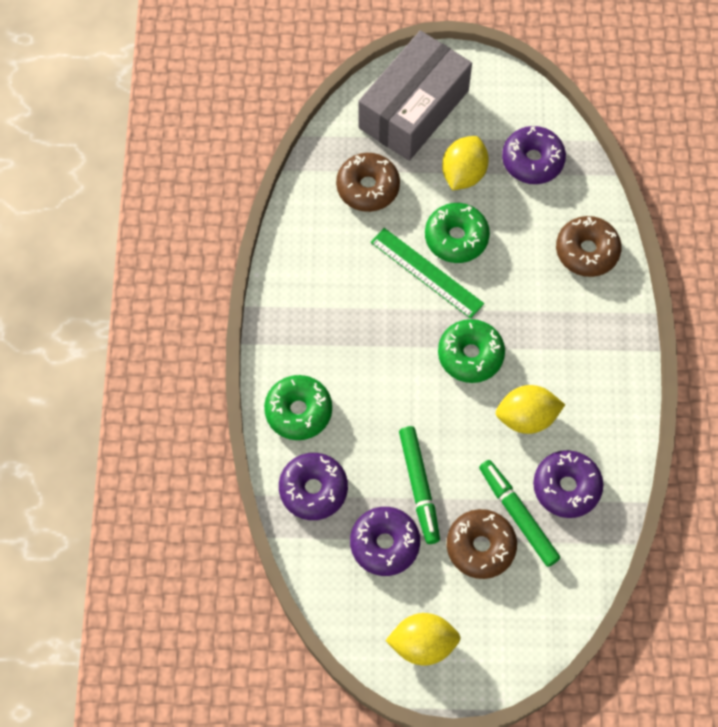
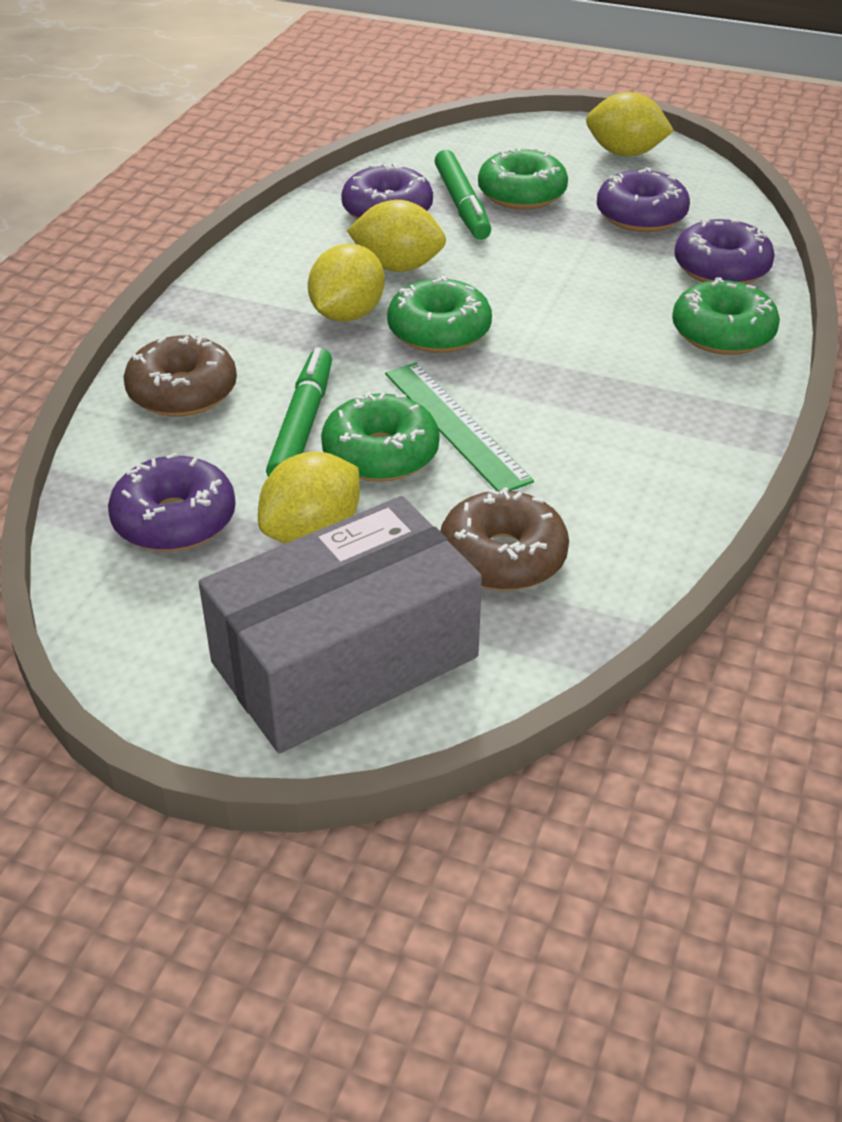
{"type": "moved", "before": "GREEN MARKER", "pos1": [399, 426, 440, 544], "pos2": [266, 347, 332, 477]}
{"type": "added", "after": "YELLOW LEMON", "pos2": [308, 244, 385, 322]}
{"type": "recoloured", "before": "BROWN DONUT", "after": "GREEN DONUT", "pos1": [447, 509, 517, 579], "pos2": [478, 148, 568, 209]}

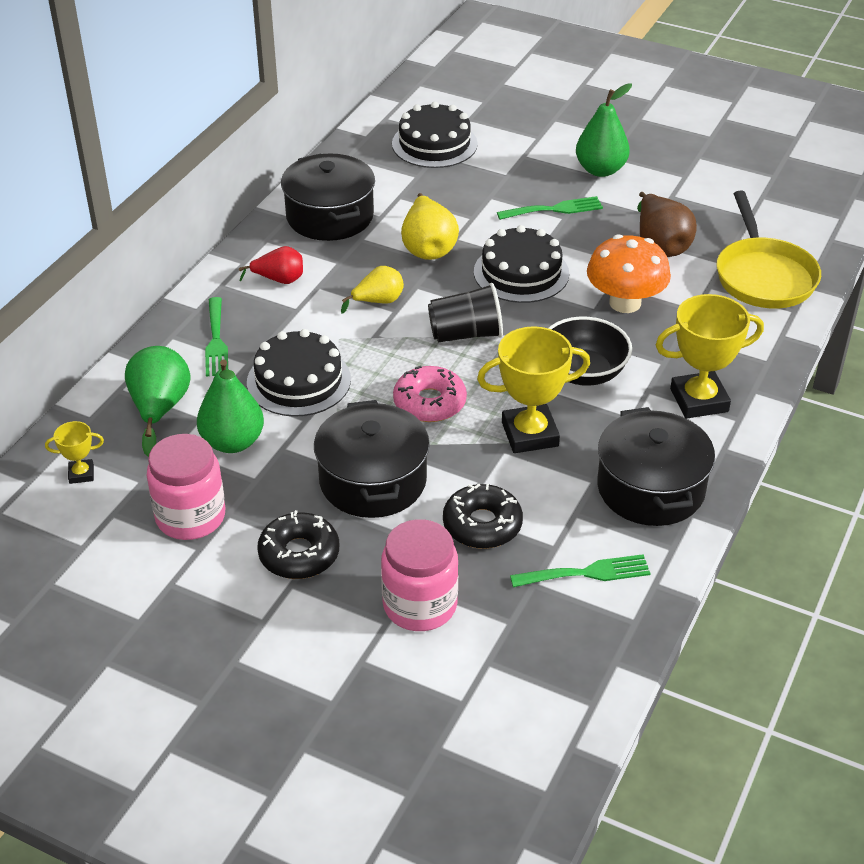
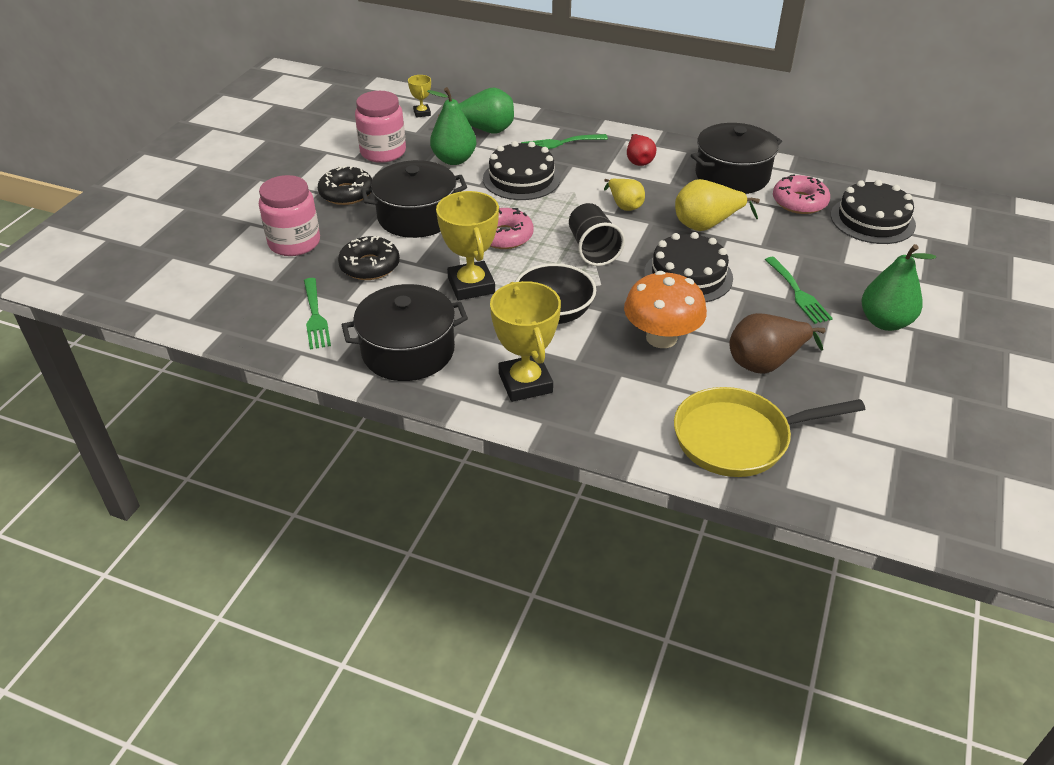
{"type": "added", "after": "PINK DONUT", "pos2": [773, 174, 830, 214]}

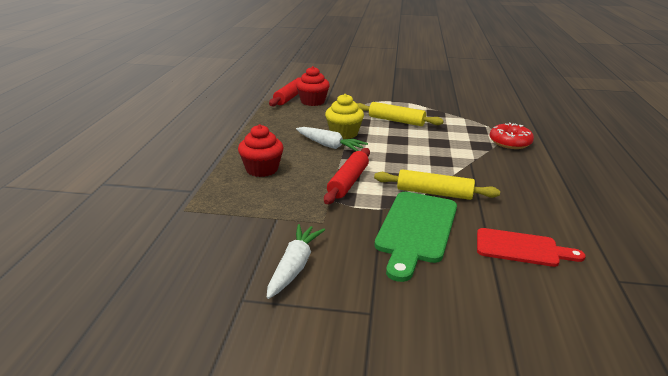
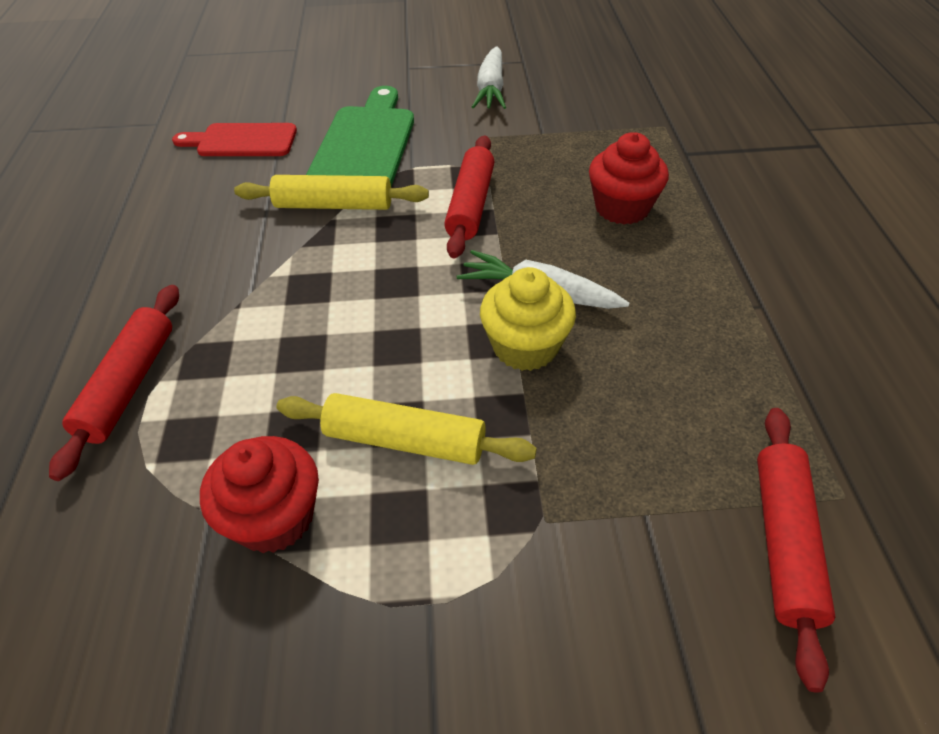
{"type": "replaced", "before": "RED DONUT", "after": "RED ROLLING PIN", "pos1": [489, 122, 534, 149], "pos2": [49, 285, 179, 481]}
{"type": "moved", "before": "RED CUPCAKE", "pos1": [296, 66, 330, 106], "pos2": [200, 436, 319, 553]}

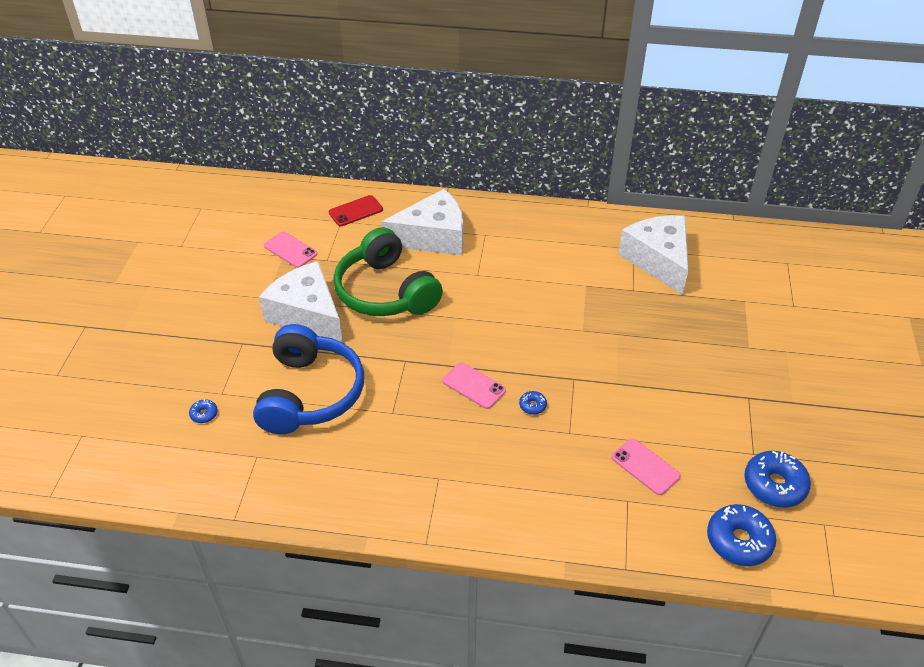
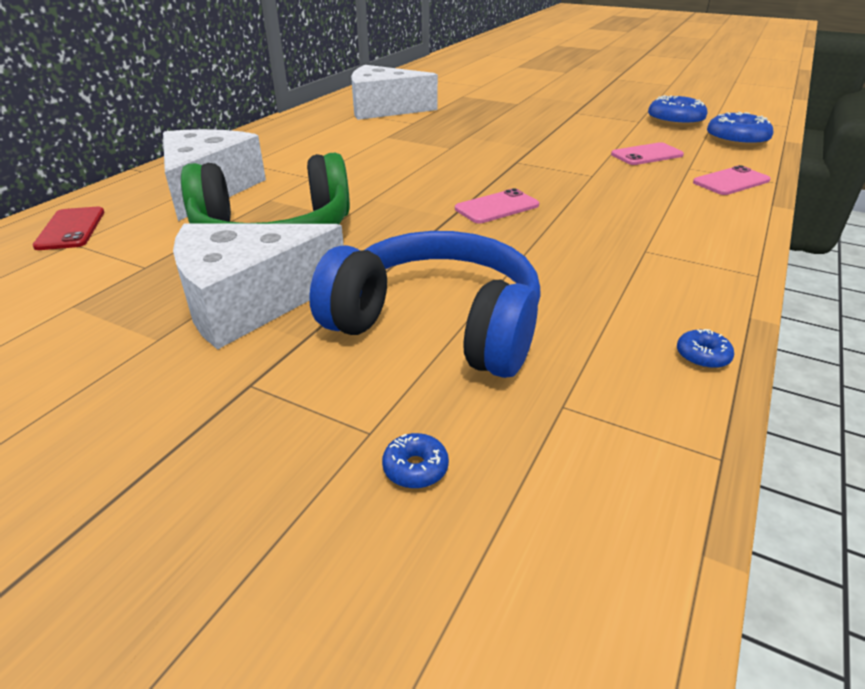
{"type": "moved", "before": "BLUE DONUT", "pos1": [519, 391, 547, 415], "pos2": [677, 329, 734, 369]}
{"type": "moved", "before": "PINK PHONE", "pos1": [264, 232, 317, 268], "pos2": [693, 165, 771, 195]}

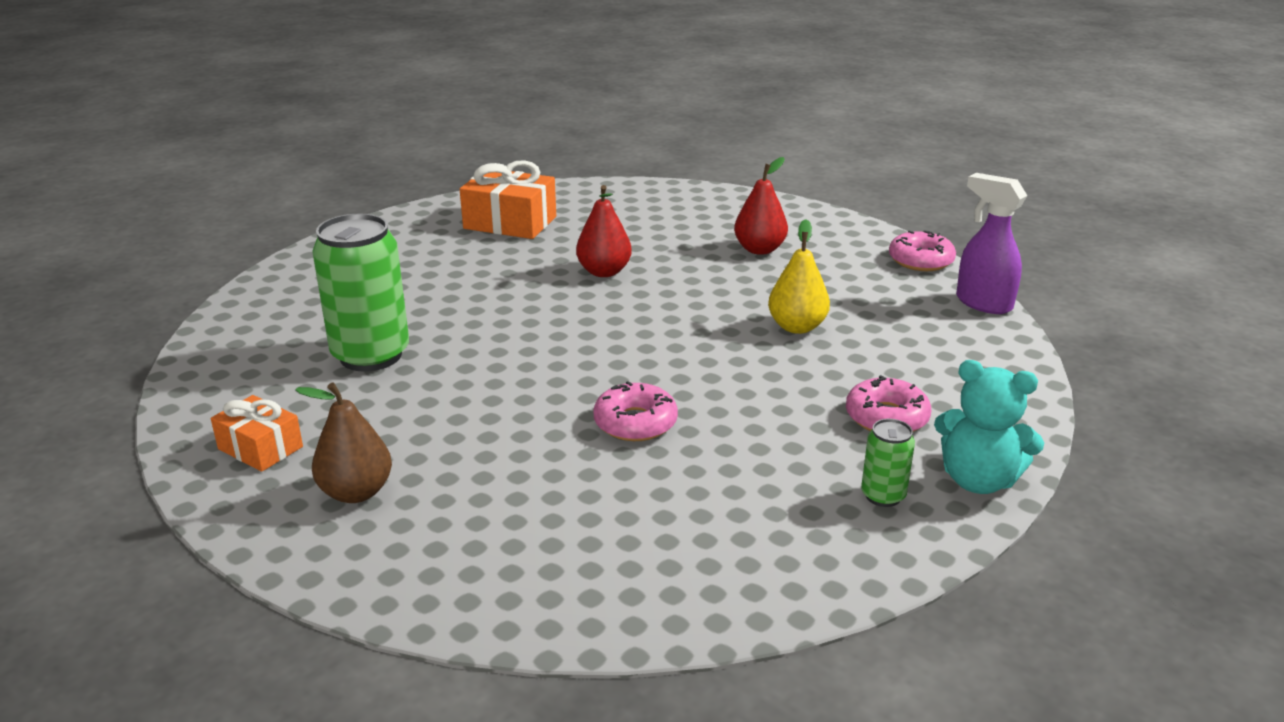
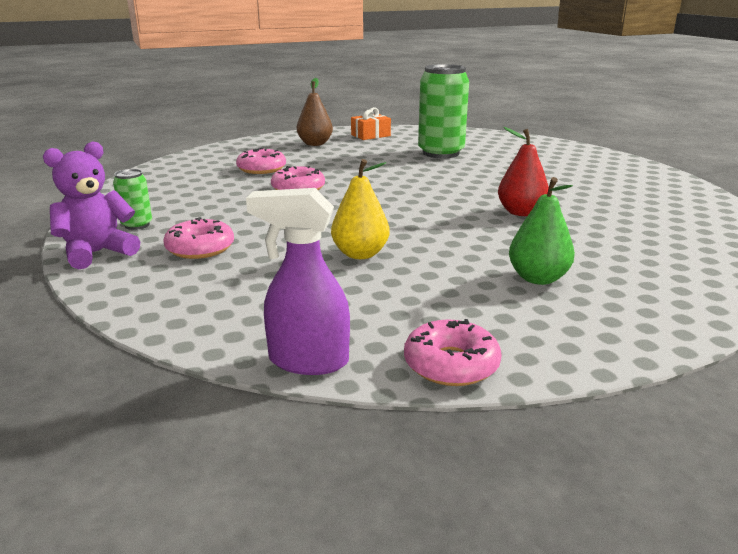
{"type": "recoloured", "before": "TURQUOISE TEDDY BEAR", "after": "PURPLE TEDDY BEAR", "pos1": [934, 360, 1044, 494], "pos2": [43, 142, 140, 269]}
{"type": "added", "after": "PINK DONUT", "pos2": [236, 148, 286, 174]}
{"type": "turned", "before": "PURPLE SPRAY BOTTLE", "pos1": [956, 173, 1027, 314], "pos2": [246, 188, 350, 375], "turn": -150}
{"type": "recoloured", "before": "RED PEAR", "after": "GREEN PEAR", "pos1": [734, 157, 788, 255], "pos2": [509, 177, 575, 285]}
{"type": "removed", "before": "ORANGE GIFT", "pos1": [460, 160, 556, 239]}

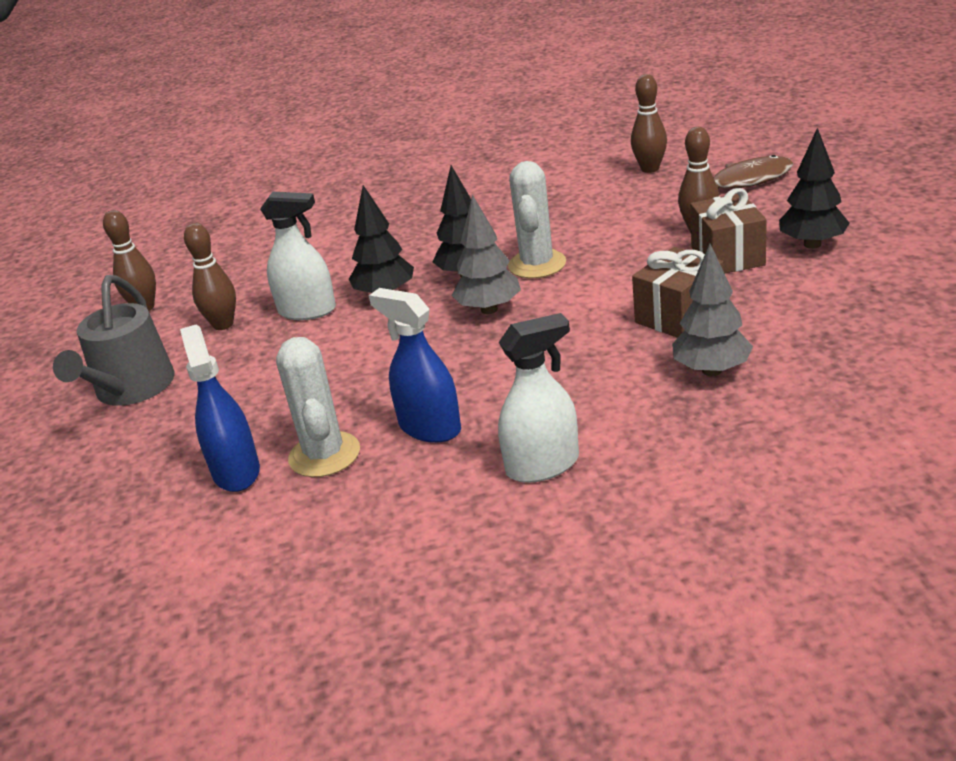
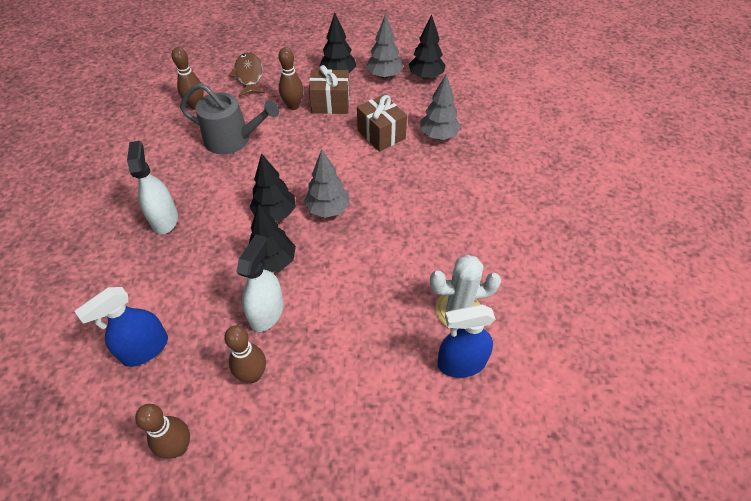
{"type": "moved", "before": "BLUE SPRAY BOTTLE", "pos1": [369, 288, 461, 443], "pos2": [75, 287, 168, 367]}
{"type": "moved", "before": "WHITE SPRAY BOTTLE", "pos1": [498, 313, 579, 483], "pos2": [127, 141, 178, 234]}
{"type": "moved", "before": "GREY WATERING CAN", "pos1": [53, 275, 175, 406], "pos2": [180, 83, 279, 155]}
{"type": "added", "after": "GREY TREE", "pos2": [366, 14, 403, 79]}
{"type": "added", "after": "BLACK TREE", "pos2": [409, 15, 445, 80]}
{"type": "removed", "before": "WHITE CACTUS", "pos1": [508, 161, 566, 278]}

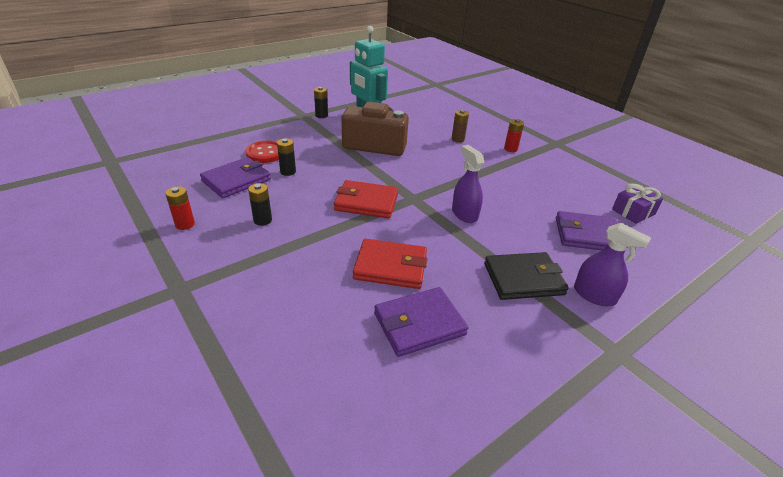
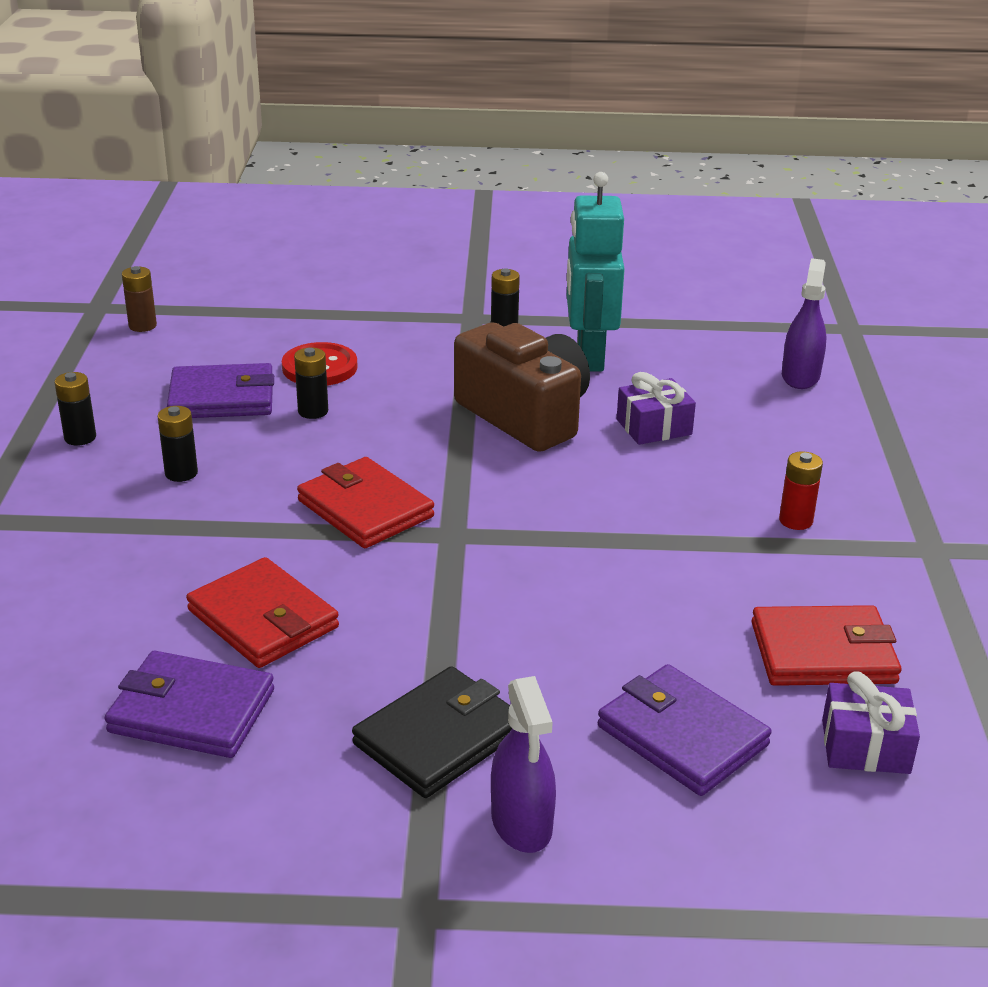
{"type": "recoloured", "before": "RED BATTERY", "after": "BLACK BATTERY", "pos1": [165, 186, 195, 230], "pos2": [55, 372, 96, 446]}
{"type": "moved", "before": "BROWN BATTERY", "pos1": [451, 110, 469, 143], "pos2": [122, 266, 157, 332]}
{"type": "turned", "before": "BLACK WALLET", "pos1": [484, 252, 569, 300], "pos2": [352, 666, 512, 798], "turn": -75}
{"type": "added", "after": "PURPLE GIFT", "pos2": [617, 372, 696, 445]}
{"type": "added", "after": "RED WALLET", "pos2": [751, 605, 901, 686]}
{"type": "moved", "before": "PURPLE SPRAY BOTTLE", "pos1": [452, 145, 484, 223], "pos2": [782, 258, 826, 389]}

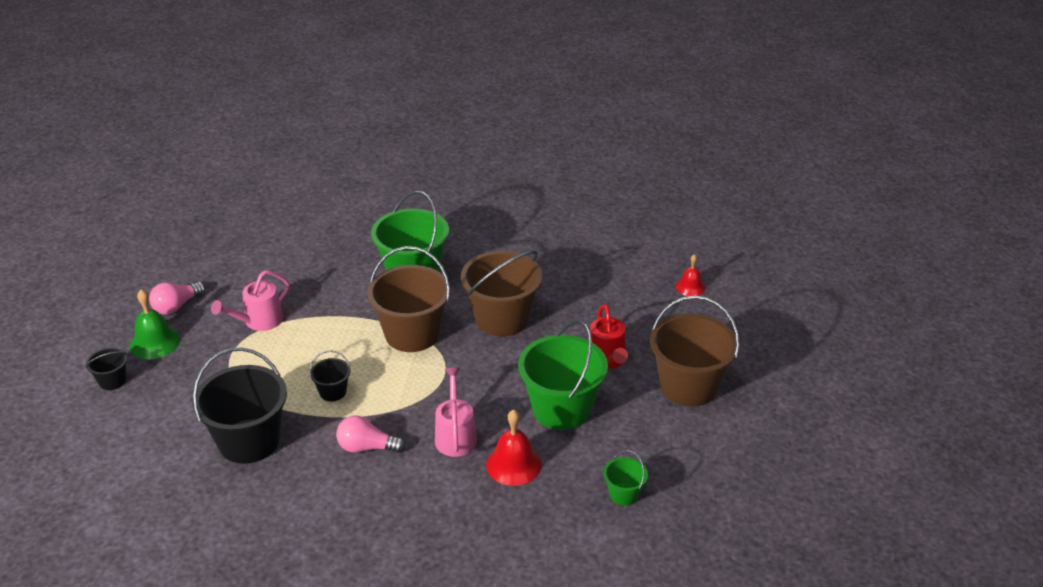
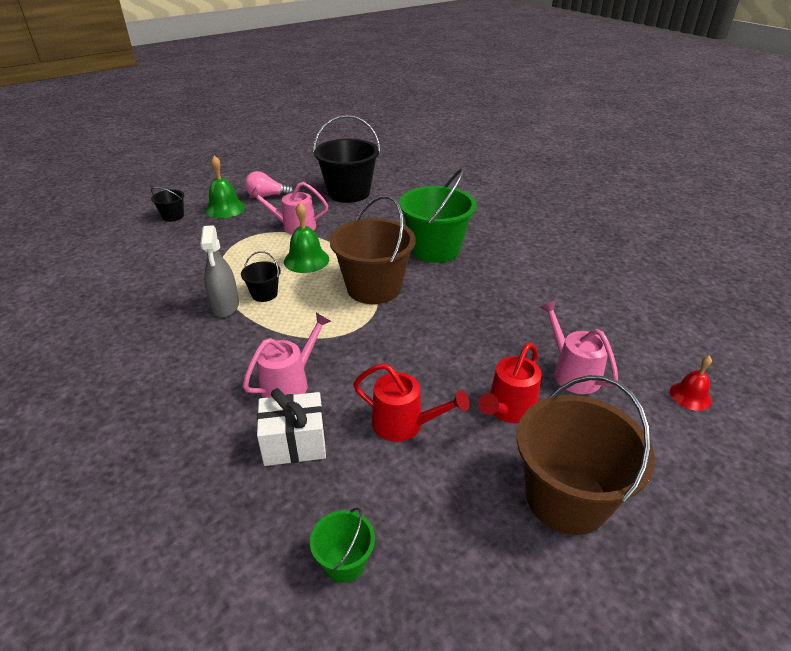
{"type": "added", "after": "GREY SPRAY BOTTLE", "pos2": [200, 225, 239, 318]}
{"type": "replaced", "before": "RED BELL", "after": "WHITE GIFT", "pos1": [486, 409, 541, 486], "pos2": [257, 388, 326, 466]}
{"type": "added", "after": "GREEN BELL", "pos2": [284, 203, 329, 273]}
{"type": "moved", "before": "BLACK BUCKET", "pos1": [193, 348, 287, 464], "pos2": [313, 115, 381, 203]}
{"type": "replaced", "before": "GREEN BUCKET", "after": "RED WATERING CAN", "pos1": [518, 320, 608, 430], "pos2": [353, 363, 470, 442]}
{"type": "added", "after": "PINK WATERING CAN", "pos2": [540, 301, 618, 394]}
{"type": "removed", "before": "PINK LIGHT BULB", "pos1": [336, 415, 405, 453]}
{"type": "removed", "before": "BROWN BUCKET", "pos1": [461, 251, 542, 336]}

